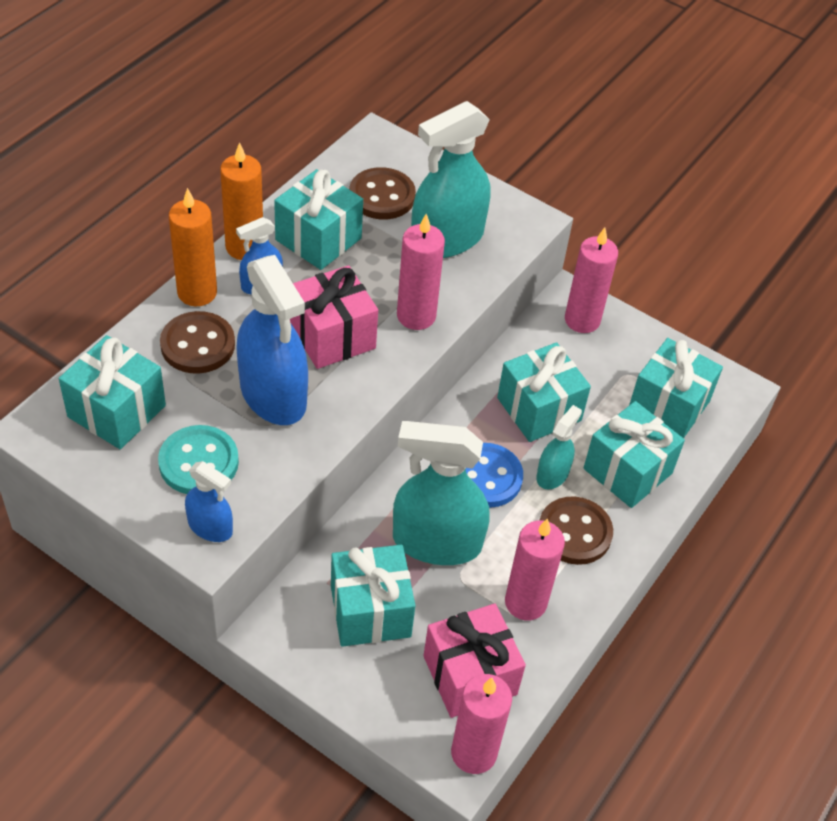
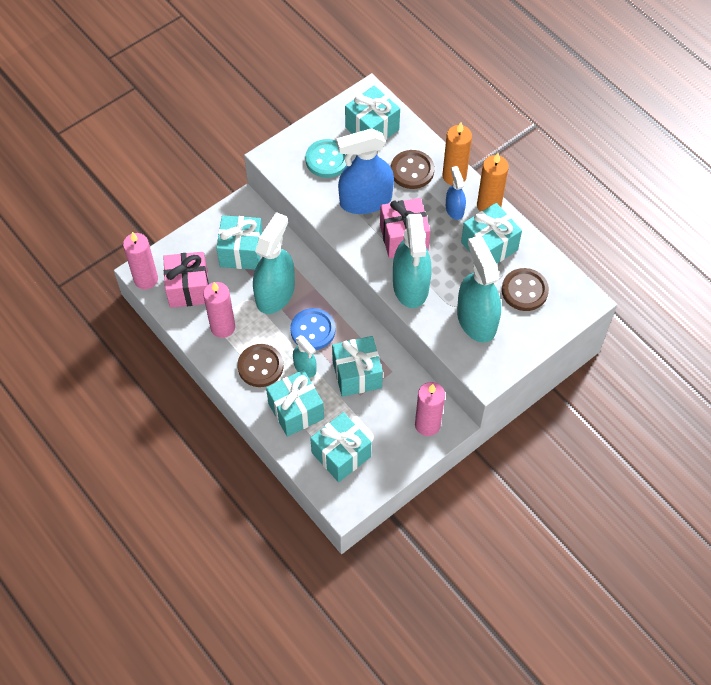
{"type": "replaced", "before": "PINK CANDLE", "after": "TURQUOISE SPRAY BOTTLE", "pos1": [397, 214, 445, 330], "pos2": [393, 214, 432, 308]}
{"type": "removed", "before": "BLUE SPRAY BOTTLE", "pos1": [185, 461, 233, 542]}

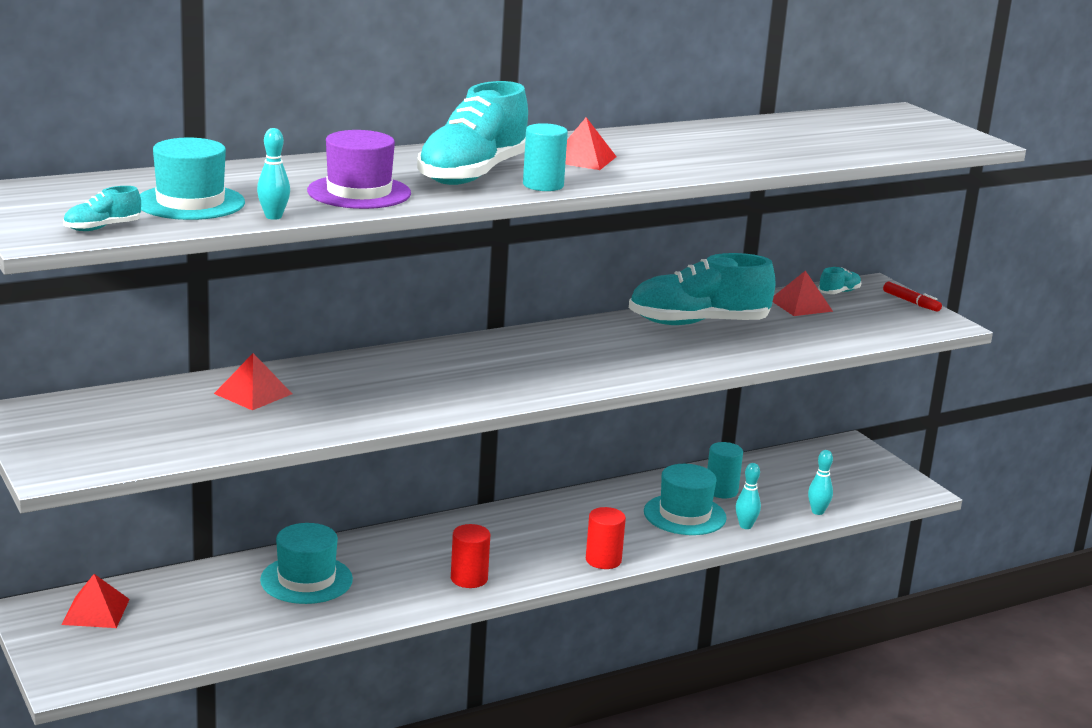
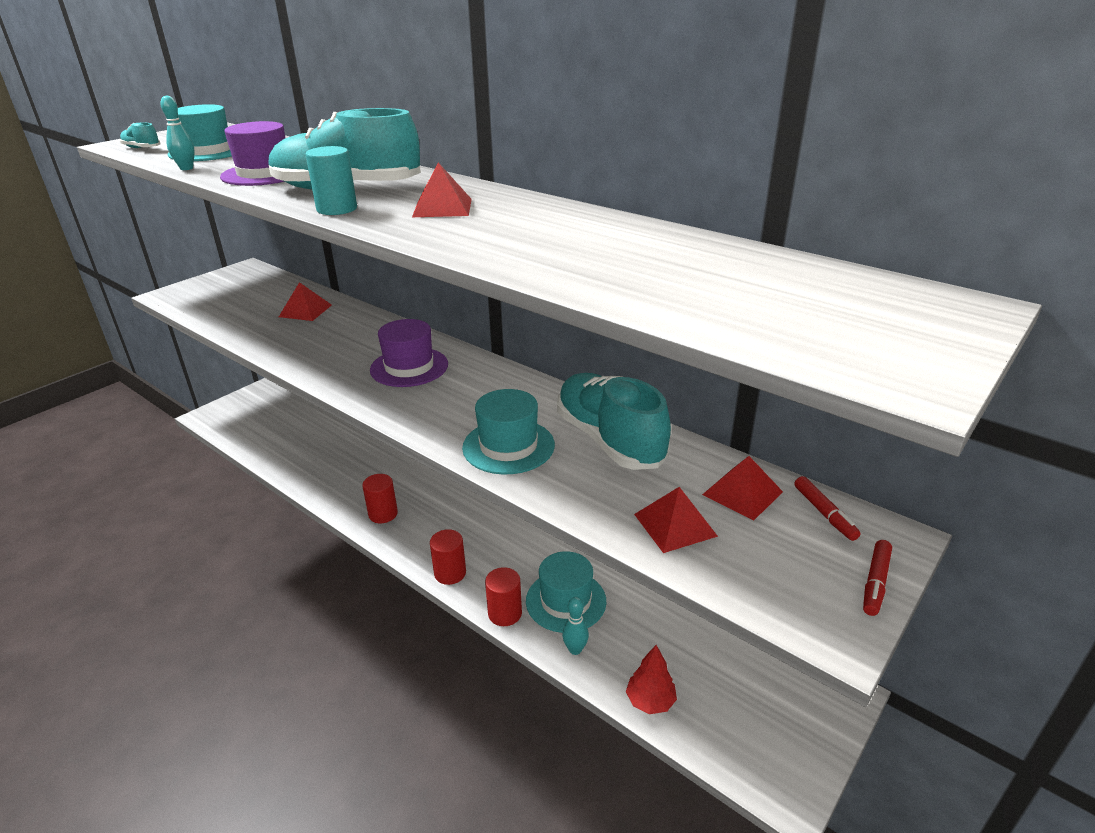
{"type": "added", "after": "PURPLE HAT", "pos2": [370, 319, 448, 387]}
{"type": "moved", "before": "TURQUOISE HAT", "pos1": [260, 523, 353, 604], "pos2": [462, 389, 555, 474]}
{"type": "added", "after": "RED CYLINDER", "pos2": [485, 567, 522, 626]}
{"type": "replaced", "before": "TURQUOISE BOWLING PIN", "after": "RED TREE", "pos1": [808, 450, 833, 515], "pos2": [626, 645, 677, 714]}
{"type": "moved", "before": "RED PYRAMID", "pos1": [61, 574, 130, 628], "pos2": [634, 487, 718, 553]}
{"type": "replaced", "before": "TURQUOISE SHOE", "after": "RED MARKER", "pos1": [818, 267, 861, 294], "pos2": [794, 476, 861, 541]}
{"type": "removed", "before": "TURQUOISE CYLINDER", "pos1": [707, 442, 743, 498]}

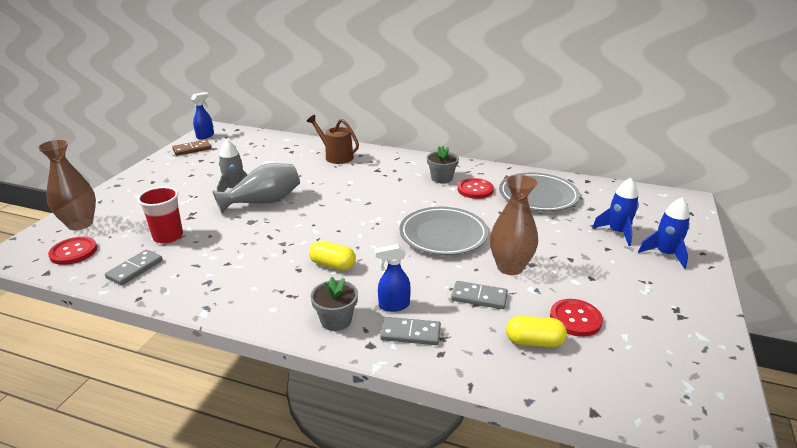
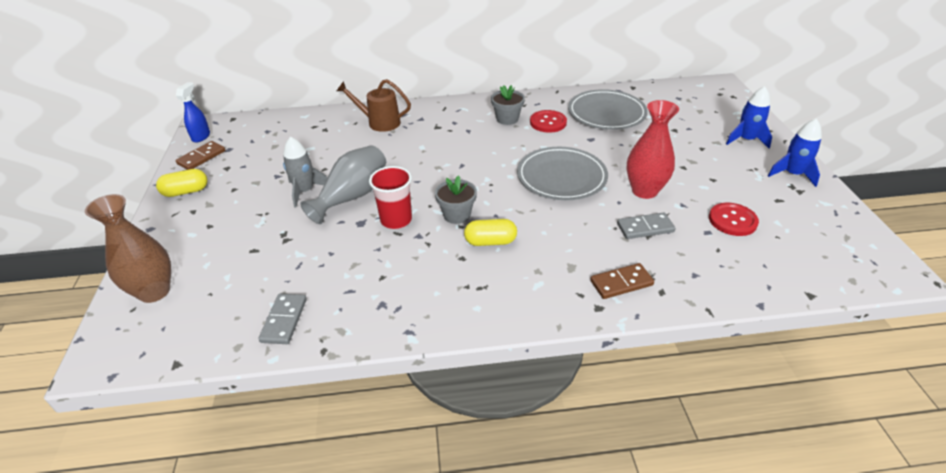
{"type": "moved", "before": "YELLOW CAPSULE", "pos1": [506, 316, 567, 347], "pos2": [156, 169, 208, 197]}
{"type": "moved", "before": "RED CUP", "pos1": [137, 187, 183, 244], "pos2": [369, 166, 412, 229]}
{"type": "moved", "before": "GREY FLOWER POT", "pos1": [310, 277, 358, 331], "pos2": [435, 175, 477, 224]}
{"type": "recoloured", "before": "GREY DOMINO", "after": "BROWN DOMINO", "pos1": [380, 317, 441, 345], "pos2": [590, 263, 654, 299]}
{"type": "recoloured", "before": "BROWN VASE", "after": "RED VASE", "pos1": [490, 174, 538, 275], "pos2": [627, 100, 679, 199]}
{"type": "moved", "before": "BLUE ROCKET", "pos1": [592, 178, 639, 246], "pos2": [768, 119, 822, 187]}
{"type": "removed", "before": "RED BUTTON", "pos1": [48, 237, 97, 265]}
{"type": "removed", "before": "BLUE SPRAY BOTTLE", "pos1": [375, 244, 411, 312]}

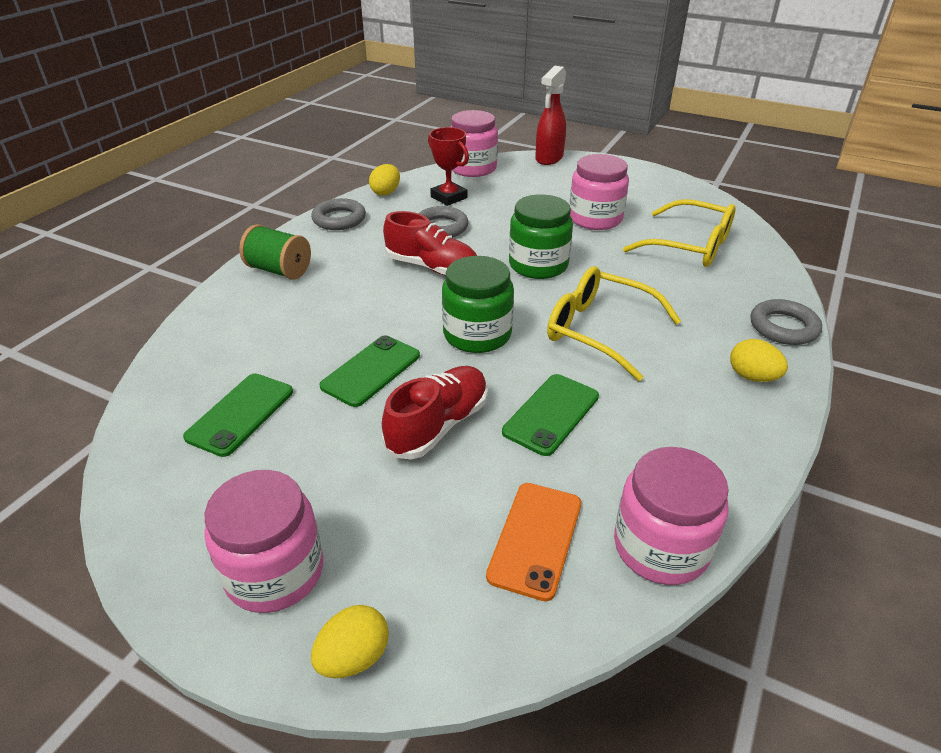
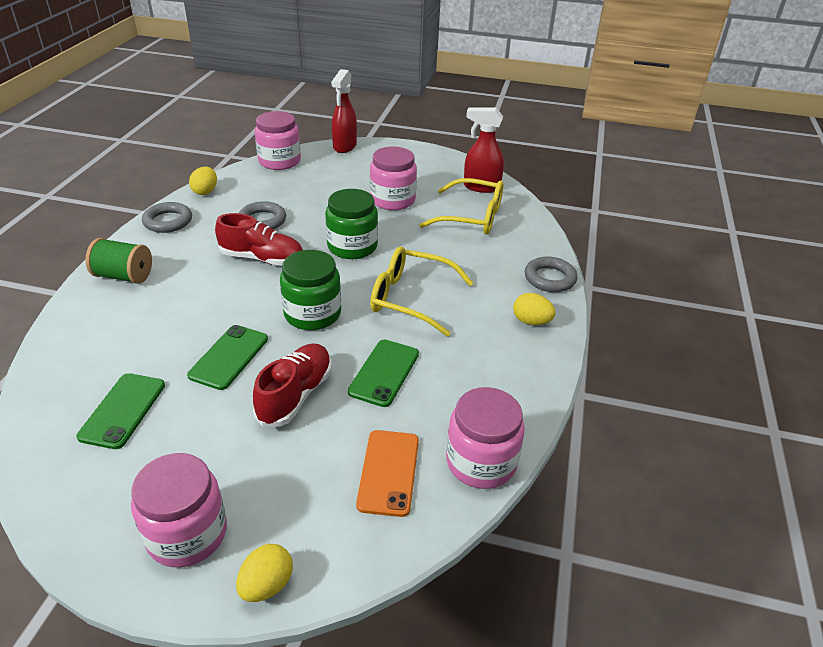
{"type": "added", "after": "RED SPRAY BOTTLE", "pos2": [464, 108, 504, 193]}
{"type": "removed", "before": "RED TROPHY", "pos1": [428, 127, 469, 206]}

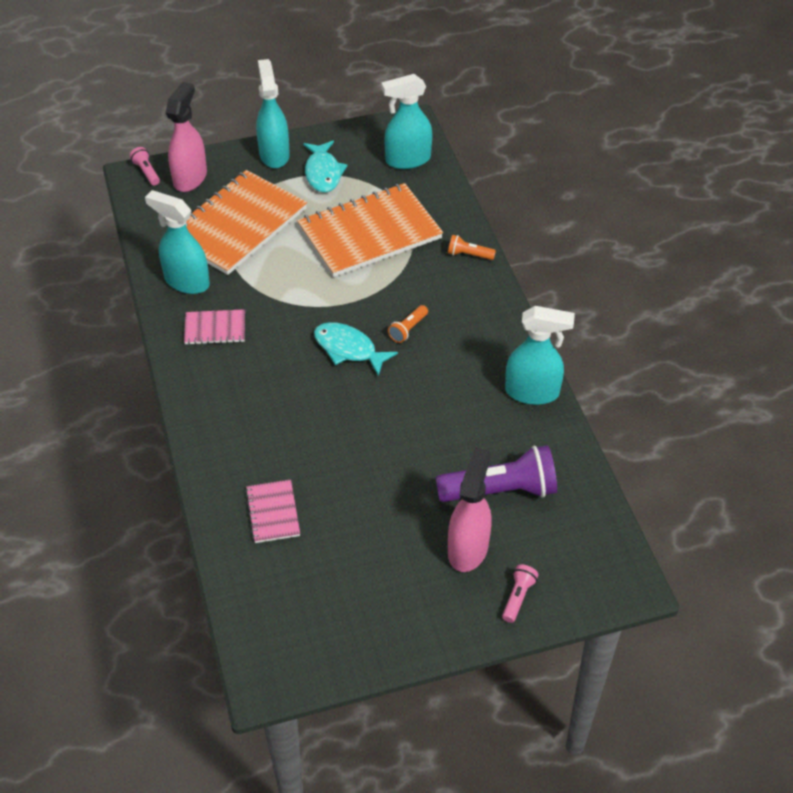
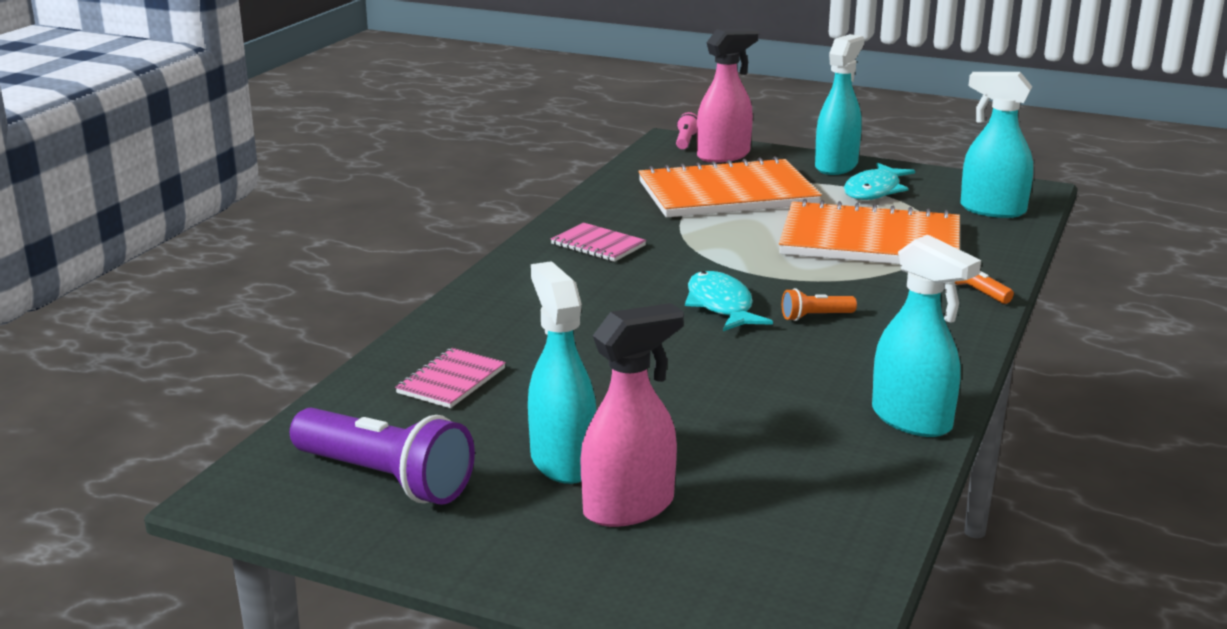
{"type": "moved", "before": "PURPLE FLASHLIGHT", "pos1": [435, 445, 557, 502], "pos2": [290, 408, 475, 505]}
{"type": "moved", "before": "TURQUOISE SPRAY BOTTLE", "pos1": [145, 190, 210, 294], "pos2": [528, 261, 597, 484]}
{"type": "removed", "before": "PINK FLASHLIGHT", "pos1": [502, 564, 539, 623]}

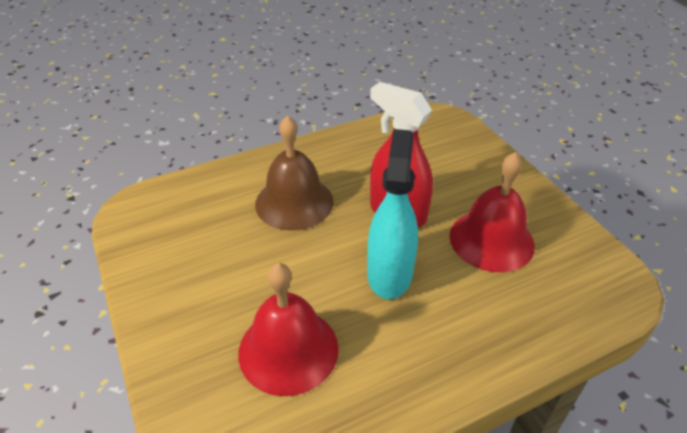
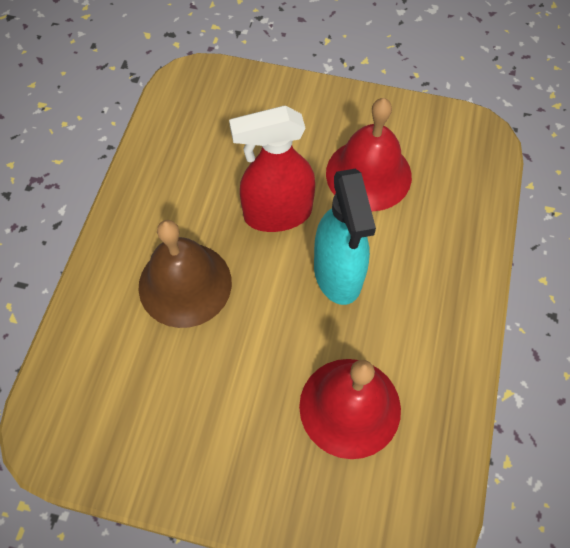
{"type": "turned", "before": "TURQUOISE SPRAY BOTTLE", "pos1": [367, 129, 418, 299], "pos2": [314, 169, 376, 305], "turn": -150}

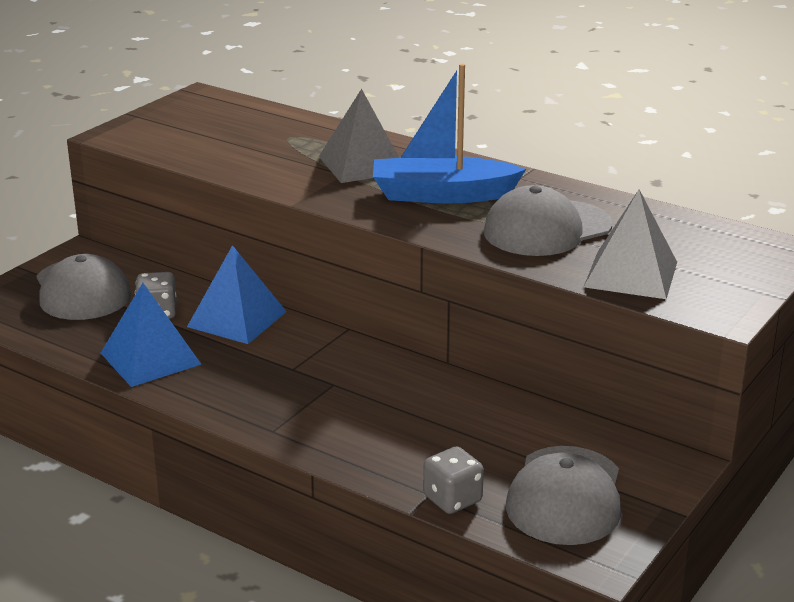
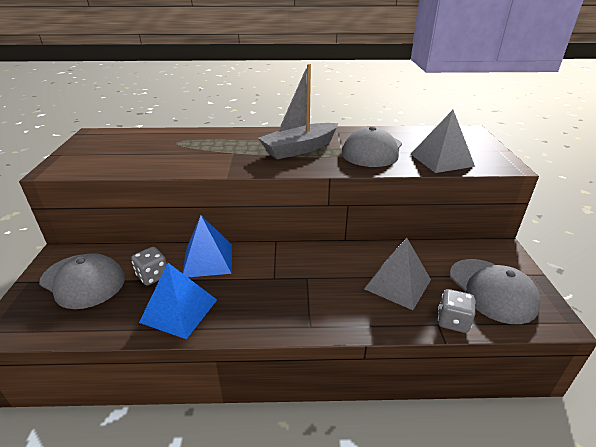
{"type": "recoloured", "before": "BLUE BOAT", "after": "GREY BOAT", "pos1": [373, 64, 526, 203], "pos2": [258, 64, 338, 159]}
{"type": "moved", "before": "GREY PYRAMID", "pos1": [319, 89, 399, 183], "pos2": [364, 238, 431, 310]}

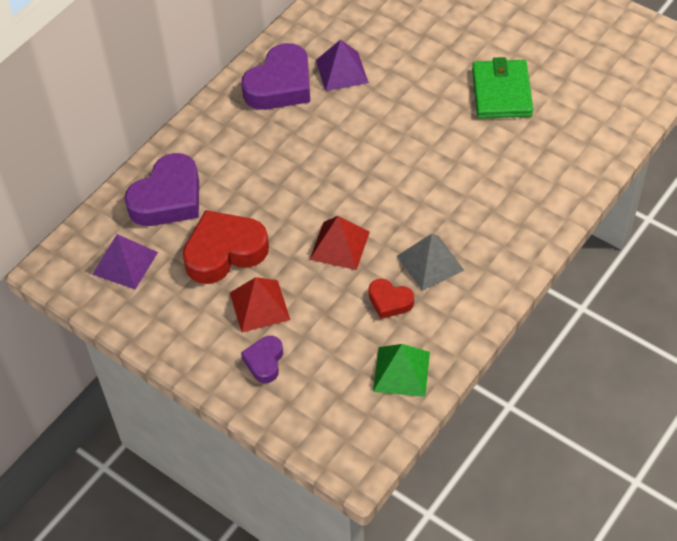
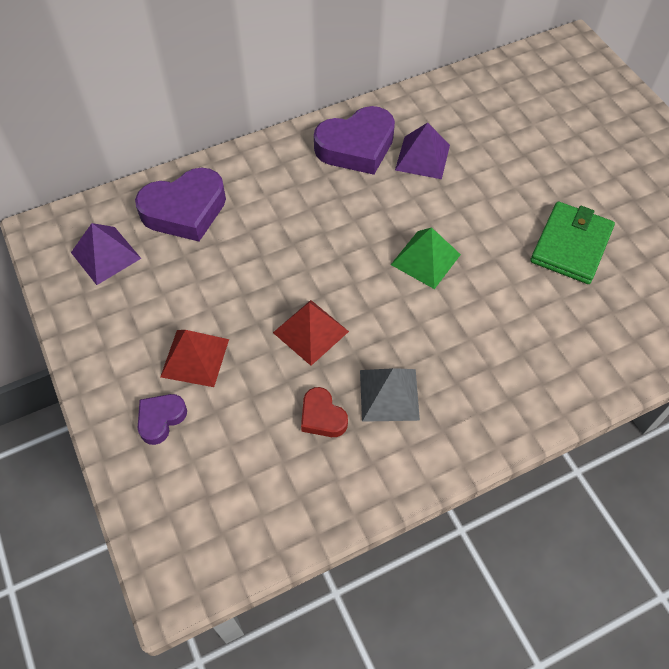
{"type": "moved", "before": "GREEN PYRAMID", "pos1": [373, 344, 430, 397], "pos2": [391, 227, 461, 289]}
{"type": "removed", "before": "RED HEART", "pos1": [182, 210, 269, 284]}

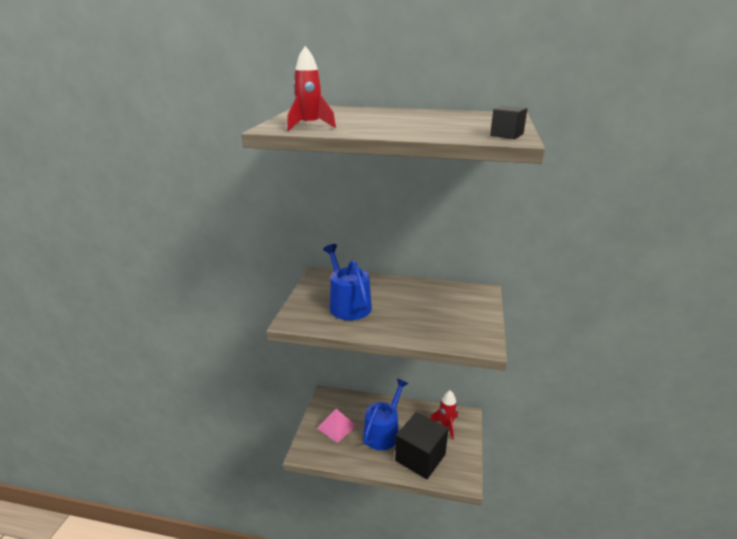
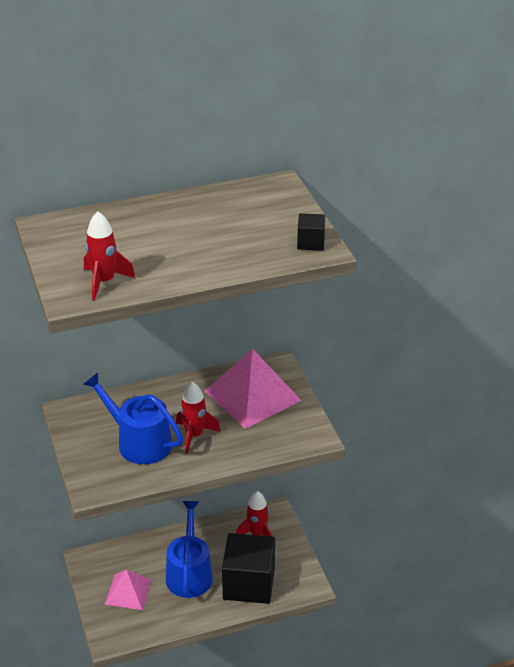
{"type": "added", "after": "RED ROCKET", "pos2": [176, 381, 221, 454]}
{"type": "added", "after": "PINK PYRAMID", "pos2": [205, 349, 302, 429]}

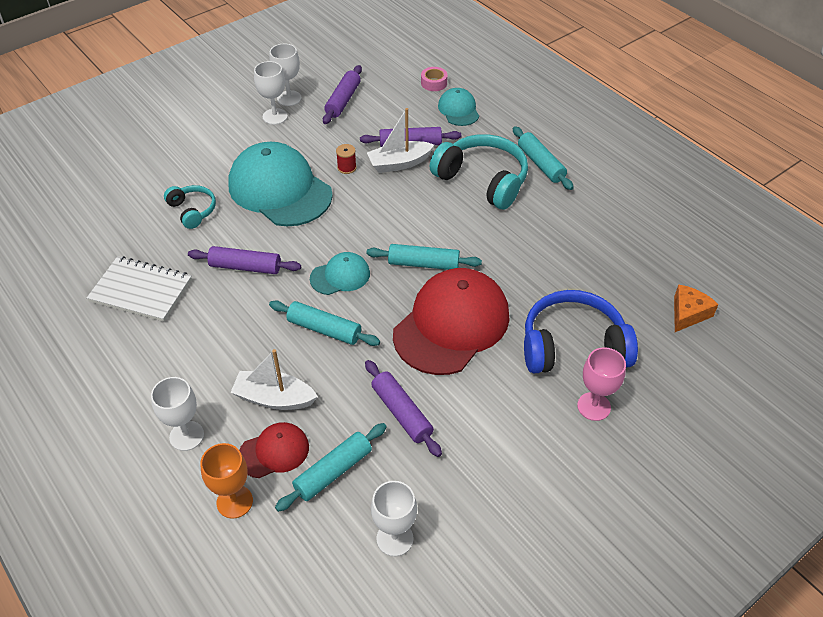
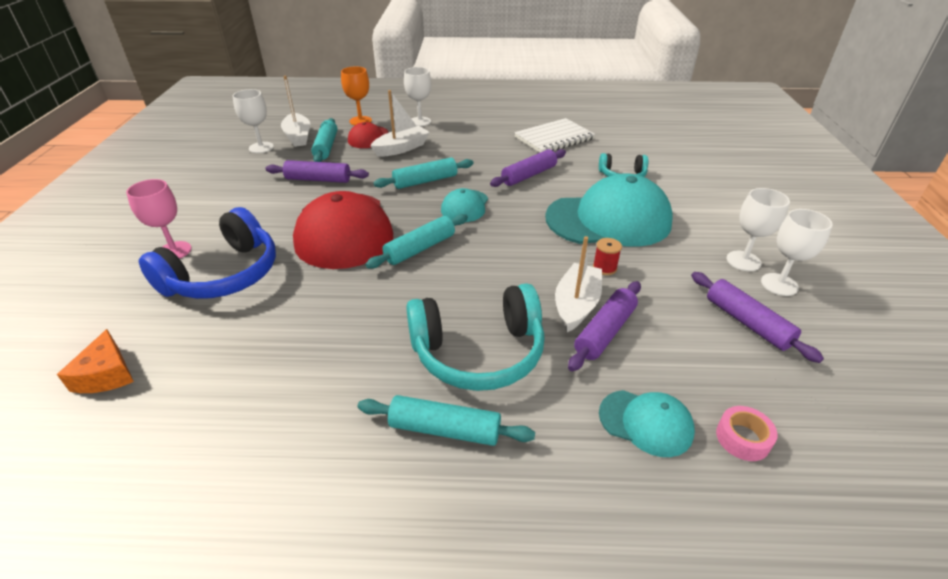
{"type": "added", "after": "WHITE BOAT", "pos2": [281, 76, 310, 147]}

